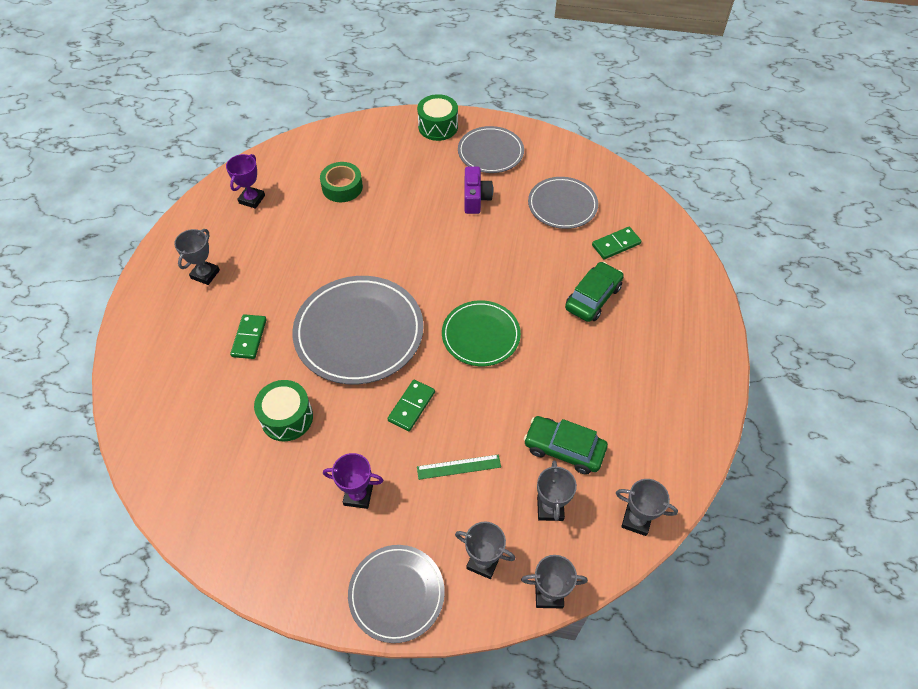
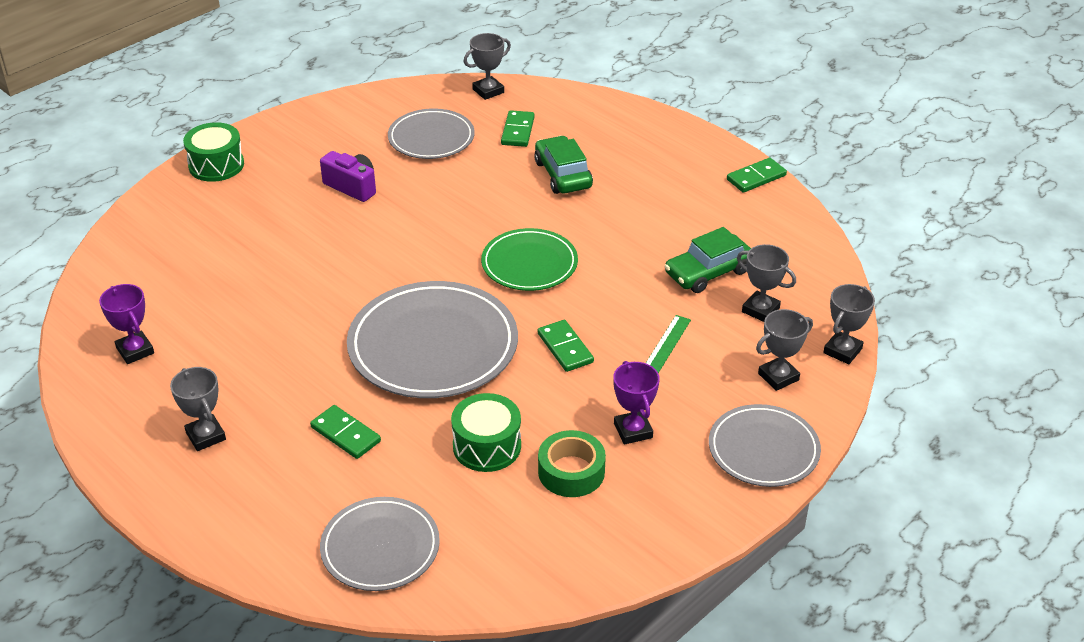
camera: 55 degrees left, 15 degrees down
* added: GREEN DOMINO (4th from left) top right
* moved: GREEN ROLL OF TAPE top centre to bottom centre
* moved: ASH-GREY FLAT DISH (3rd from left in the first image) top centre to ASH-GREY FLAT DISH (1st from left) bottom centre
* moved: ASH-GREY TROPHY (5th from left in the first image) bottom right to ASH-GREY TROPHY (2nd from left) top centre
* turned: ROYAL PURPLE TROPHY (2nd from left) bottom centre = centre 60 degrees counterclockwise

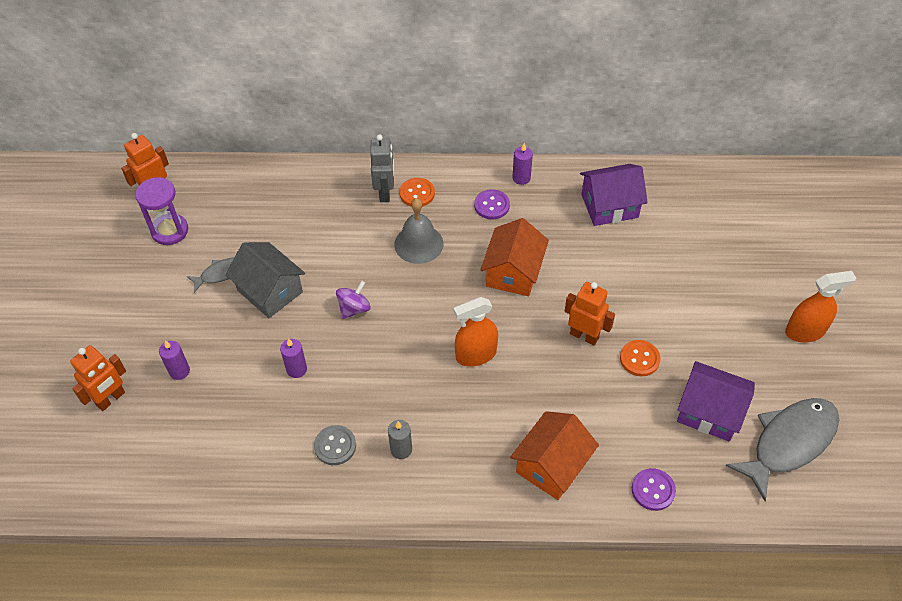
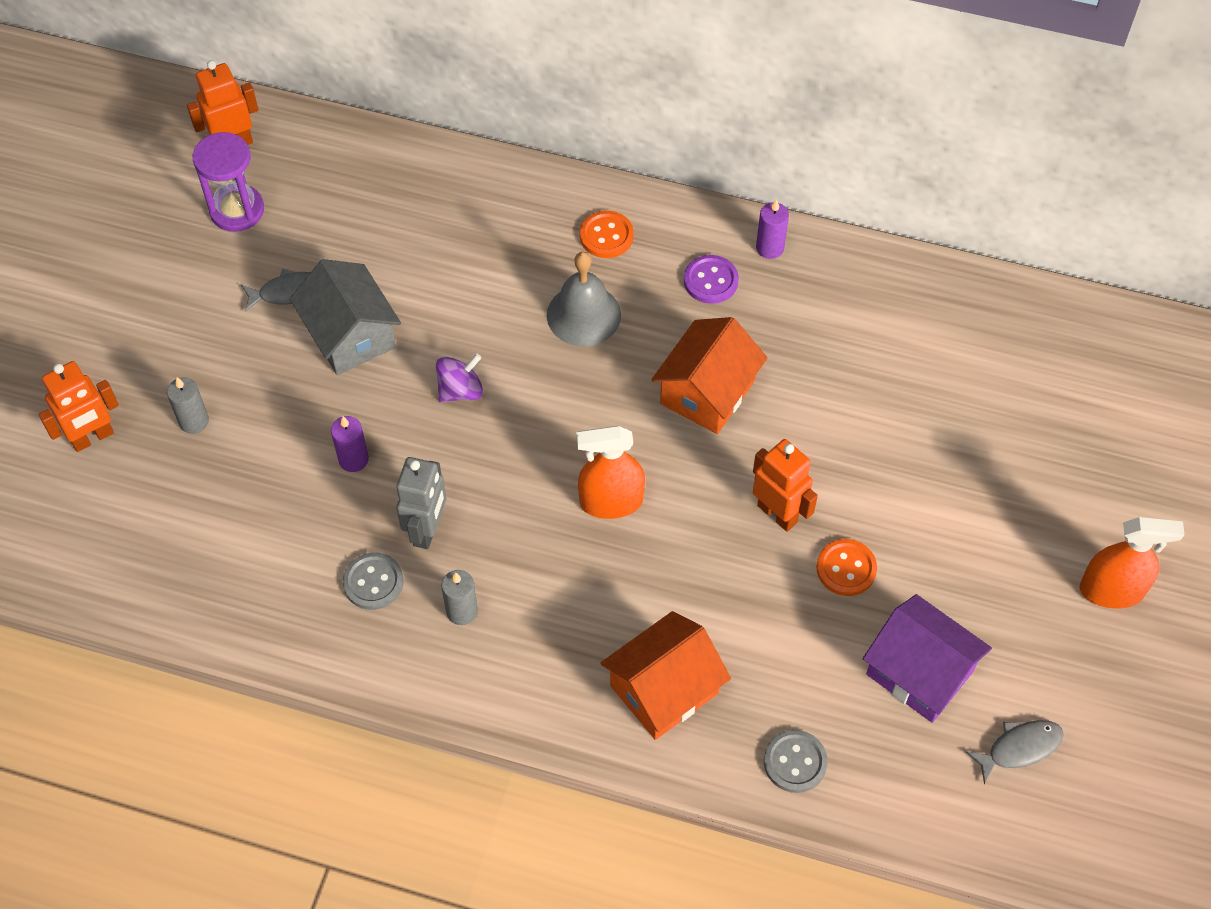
camera: 15 degrees right, 5 degrees up
* removed: ROYAL PURPLE COTTAGE (1st from left) top right
* moved: ASH-GREY TOY ROBOT top centre to centre
* recoloured: ROYAL PURPLE PILLAR CANDLE (1st from left) middle left to ASH-GREY PILLAR CANDLE (1st from left) middle left
* recoloured: ROYAL PURPLE SEWING BUTTON (2nd from left) bottom right to ASH-GREY SEWING BUTTON (2nd from left) bottom centre
* resized: ASH-GREY FISH FIGURE (2nd from left) bottom right = bottom right x0.50

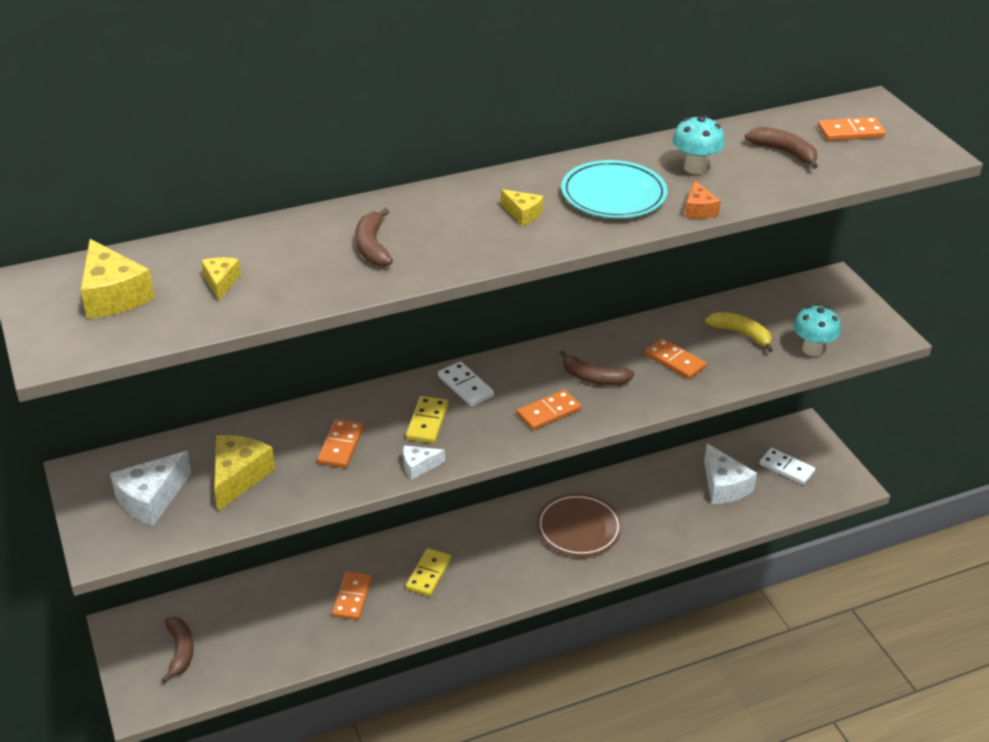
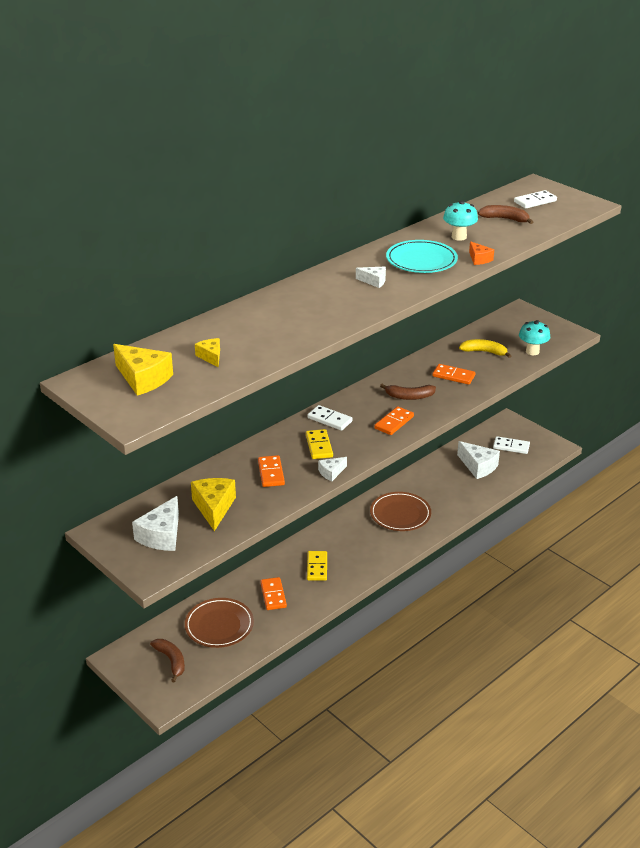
camera: 20 degrees left, 5 degrees down
* removed: DARK BROWN BANANA (2nd from left) top centre
* added: DARK BROWN FLAT DISH (1st from left) bottom centre
* recoloured: BRIGHT YELLOW PIECE OF CHEESE (4th from left) top centre to SNOW-WHITE PIECE OF CHEESE (3rd from left) top centre
* recoloured: BRIGHT ORANGE DOMINO (5th from left) top right to SNOW-WHITE DOMINO (3rd from left) top right

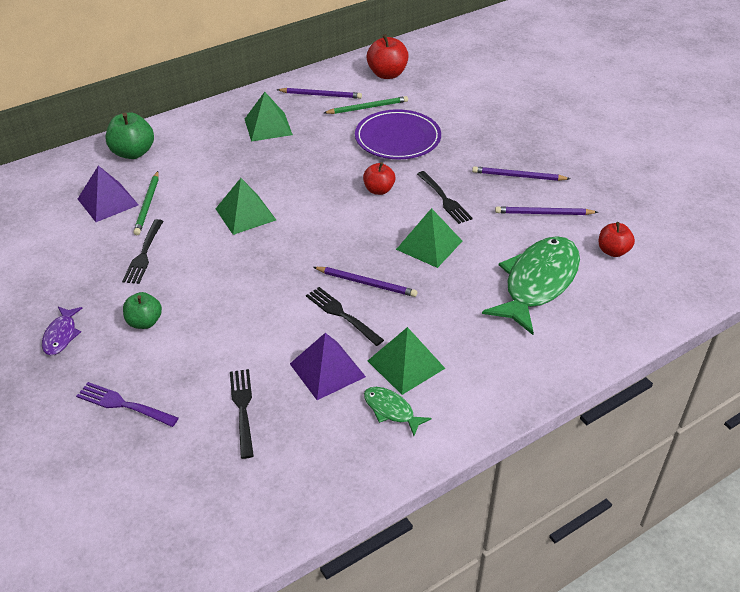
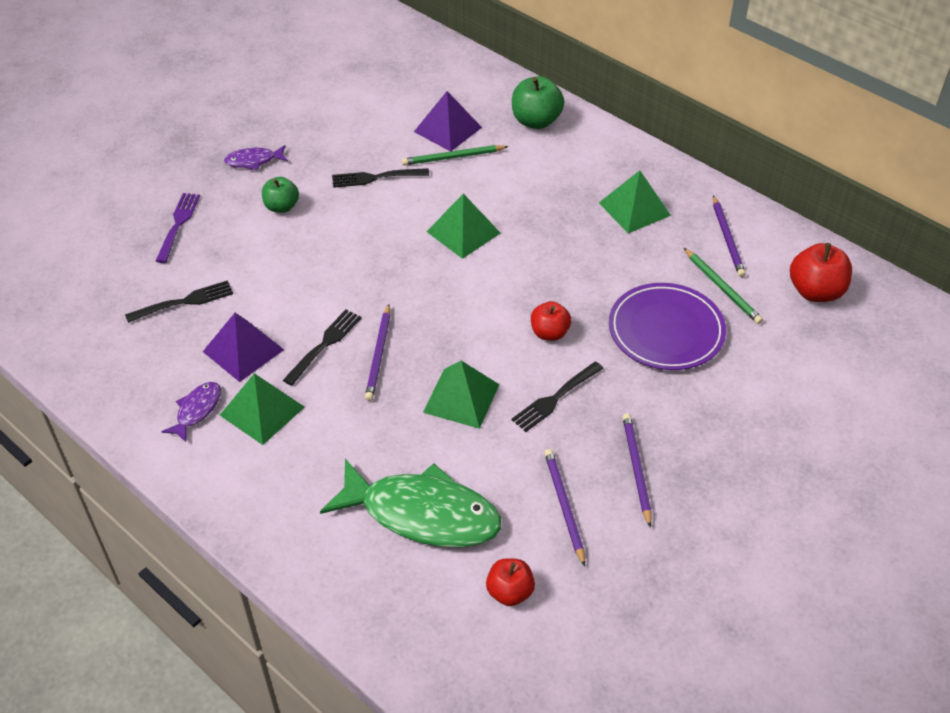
camera: 75 degrees right, 5 degrees up
* recoloured: GREEN FISH FIGURE (1st from left) bottom centre to ROYAL PURPLE FISH FIGURE (1st from left) middle left

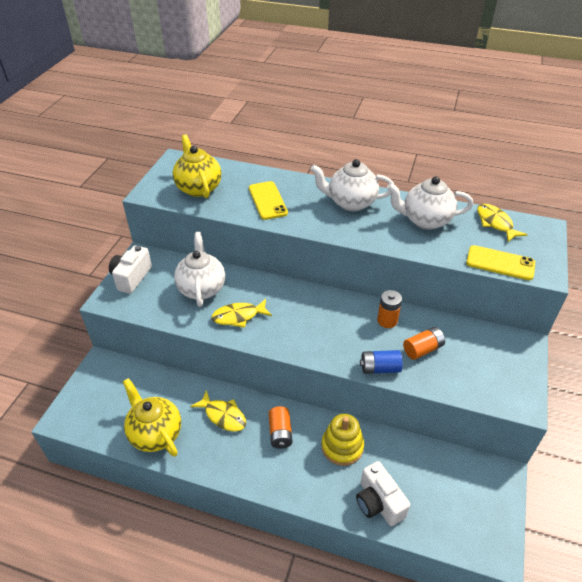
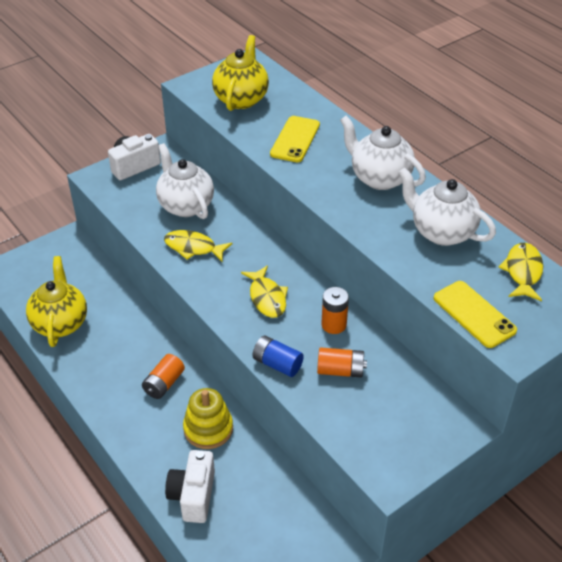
camera: 35 degrees right, 0 degrees up
* moved: BRIGHT YELLOW FISH FIGURE (1st from left in the first image) bottom centre to BRIGHT YELLOW FISH FIGURE (2nd from left) centre
* turned: SNOW-WHITE TEAPOT (1st from left) centre = top left 60 degrees counterclockwise

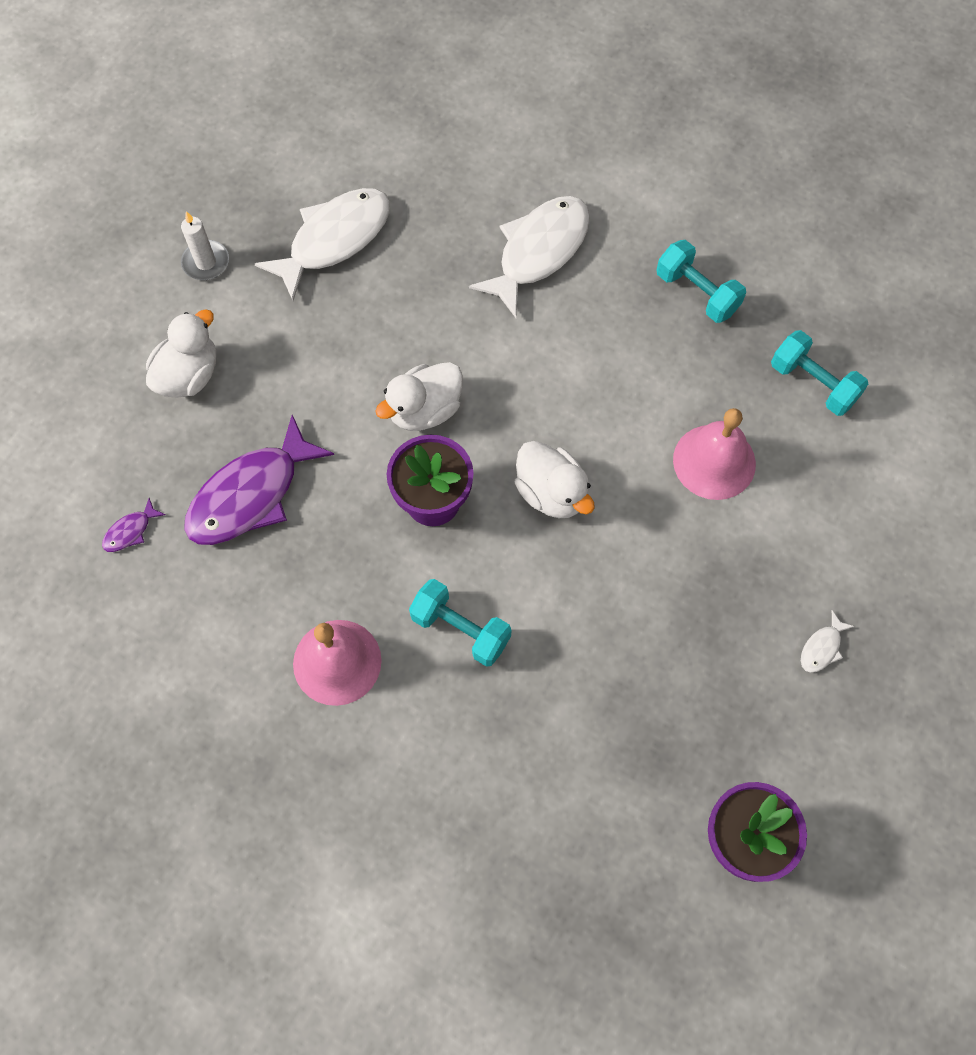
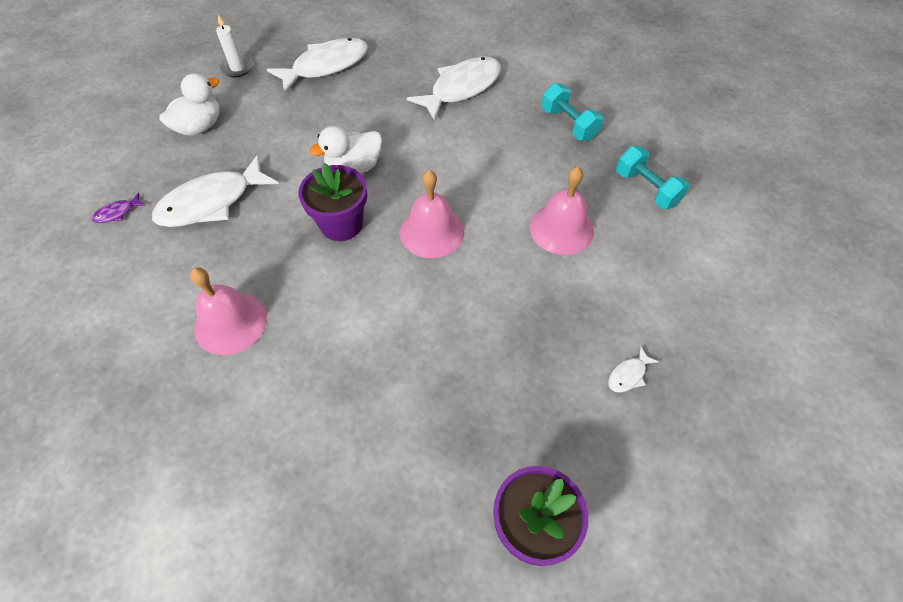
camera: 10 degrees right, 10 degrees down
* removed: TEAL FREE WEIGHT (1st from left) centre
* replaced: SNOW-WHITE RUBBER DUCK (3rd from left) centre to ROSE-PINK HAND BELL (2nd from left) centre
* recoloured: ROYAL PURPLE FISH FIGURE (2nd from left) middle left to SNOW-WHITE FISH FIGURE (1st from left) top left

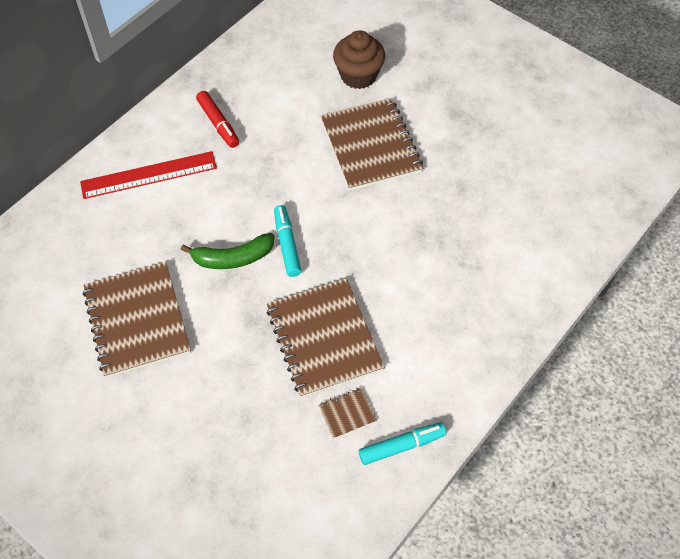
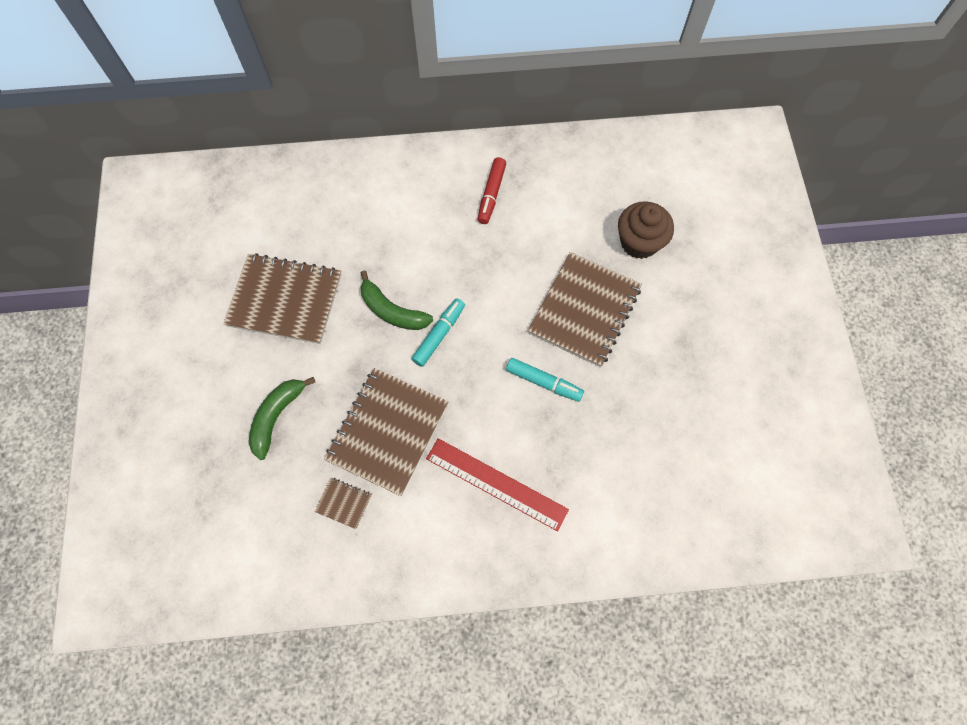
camera: 45 degrees right, 10 degrees up
* added: GREEN BANANA (1st from left) middle left
* moved: RED RULER top left to bottom centre
* moved: TEAL FELT PEN (2nd from left) bottom centre to centre
* turned: DARK BROWN EXERCISE BOOK (1st from left) middle left = middle left 75 degrees clockwise

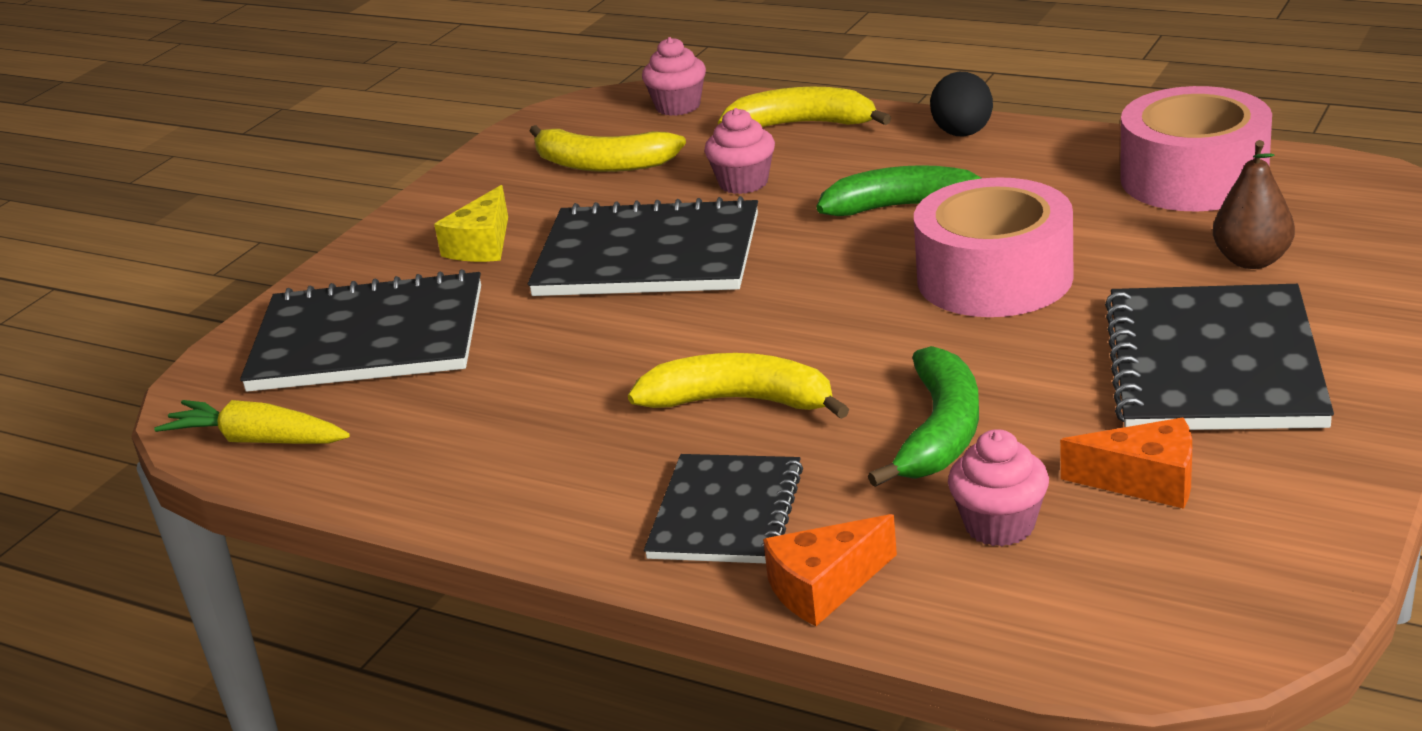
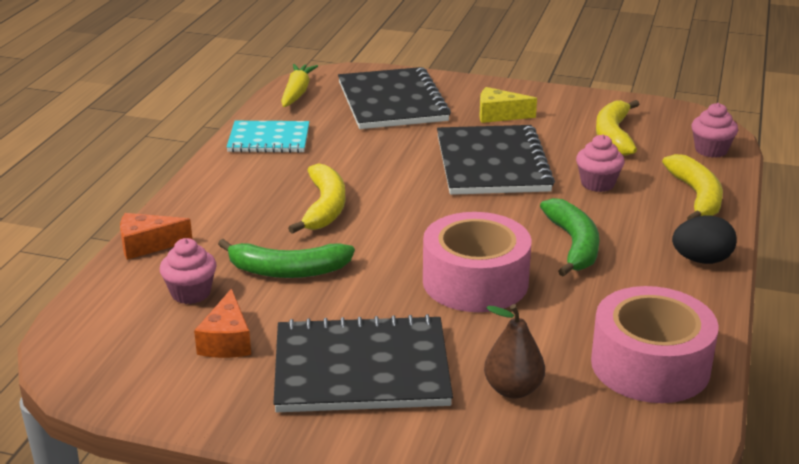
camera: 75 degrees right, 0 degrees up
* removed: JET-BLACK EXERCISE BOOK (3rd from left) bottom centre
* added: TEAL EXERCISE BOOK top centre
* turned: BRIGHT ORANGE PIECE OF CHEESE (1st from left) bottom centre = middle left 60 degrees counterclockwise

